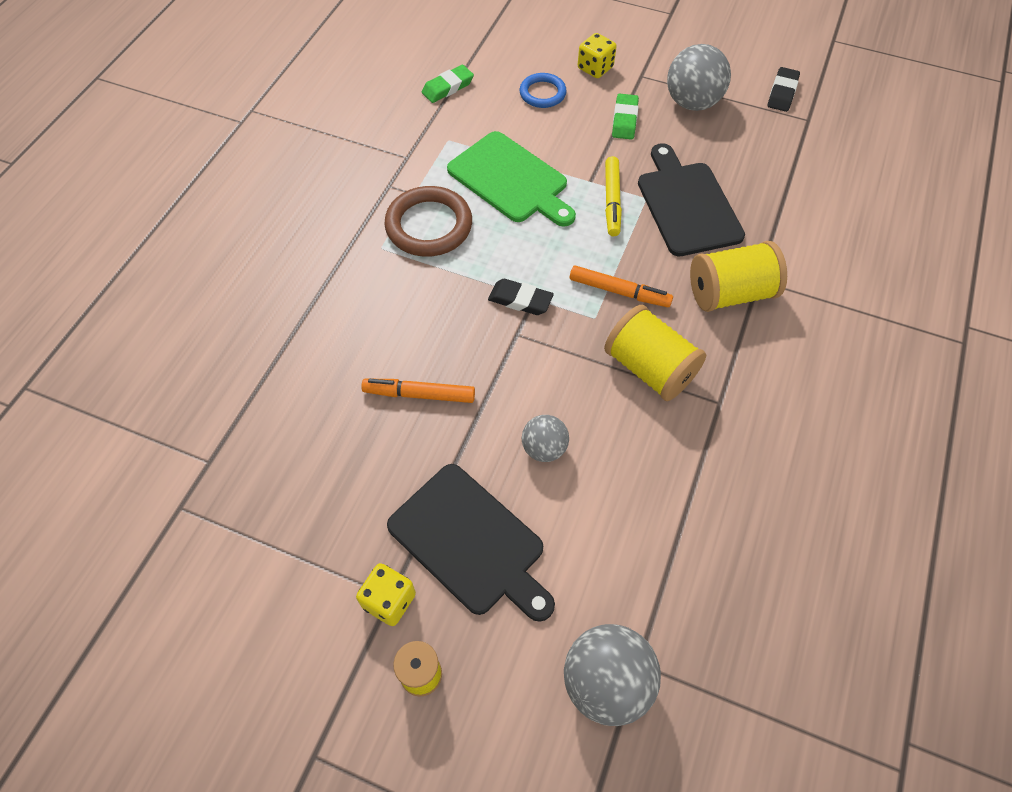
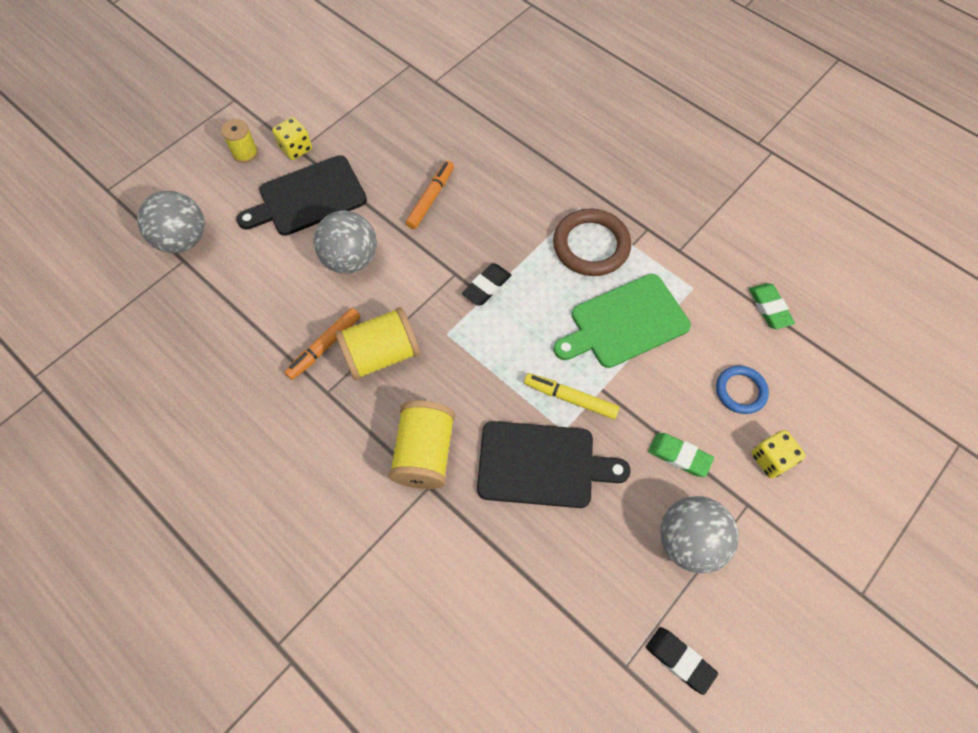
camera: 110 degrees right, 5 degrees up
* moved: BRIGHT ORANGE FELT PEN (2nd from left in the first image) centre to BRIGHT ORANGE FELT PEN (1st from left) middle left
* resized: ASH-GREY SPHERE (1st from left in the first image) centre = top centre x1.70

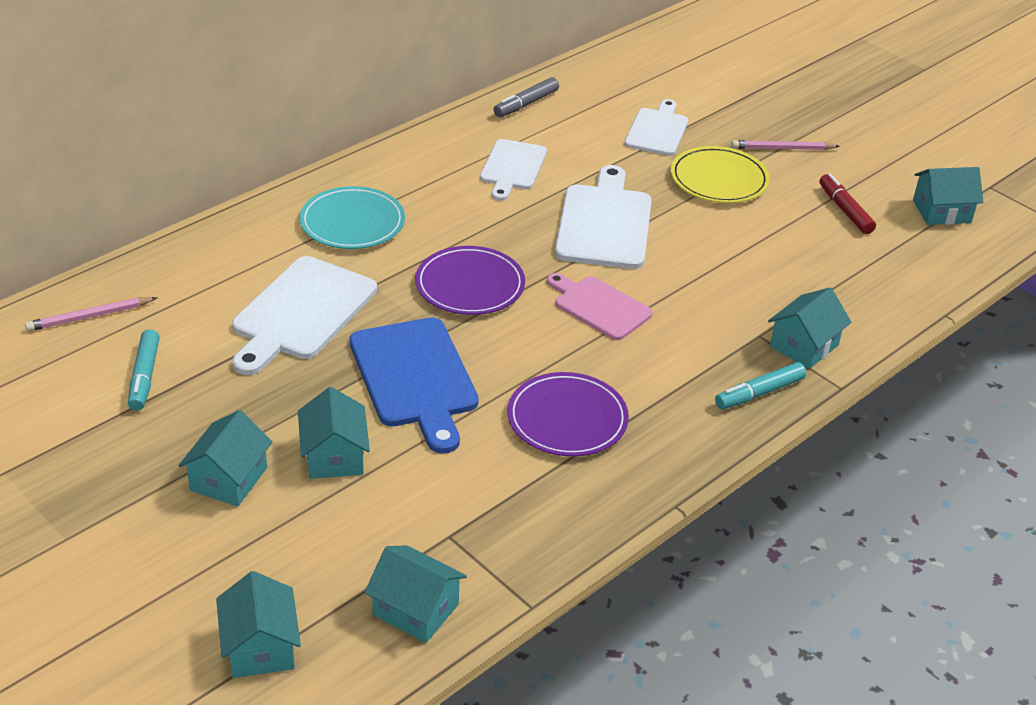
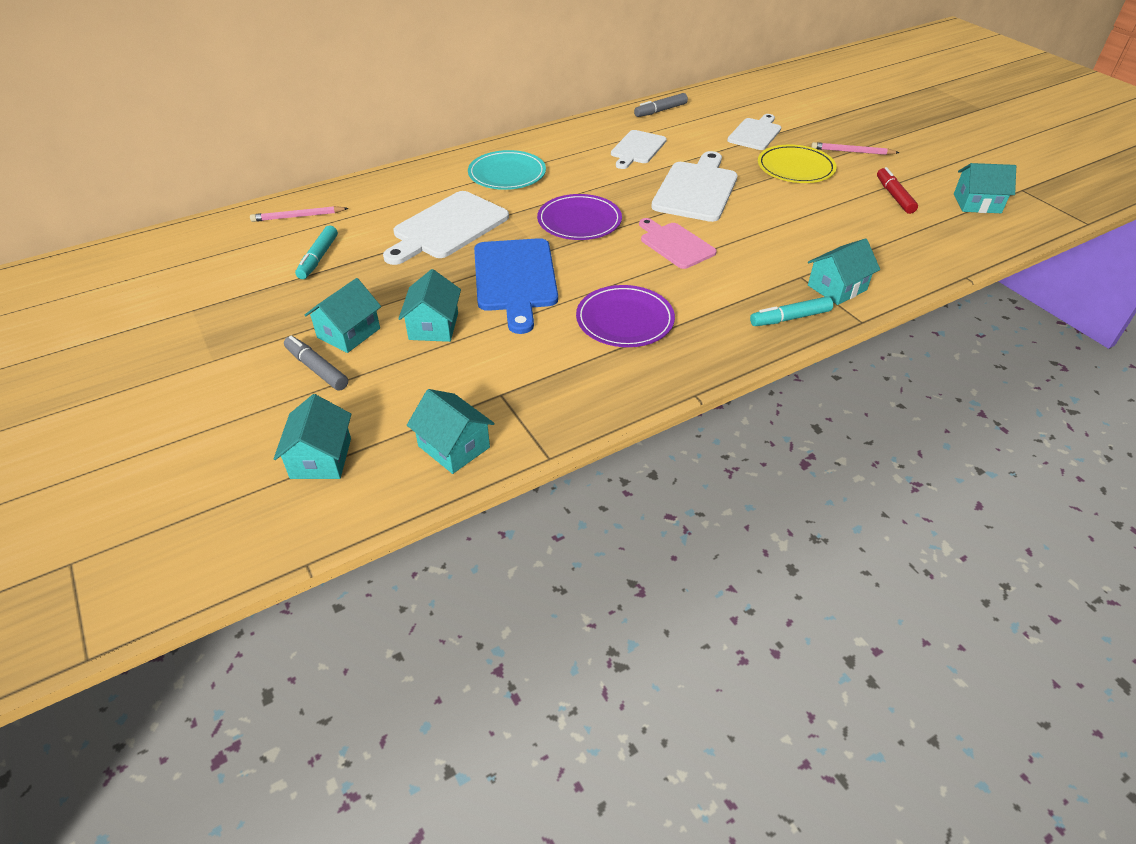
camera: 15 degrees right, 5 degrees up
* added: ASH-GREY FELT PEN (1st from left) middle left

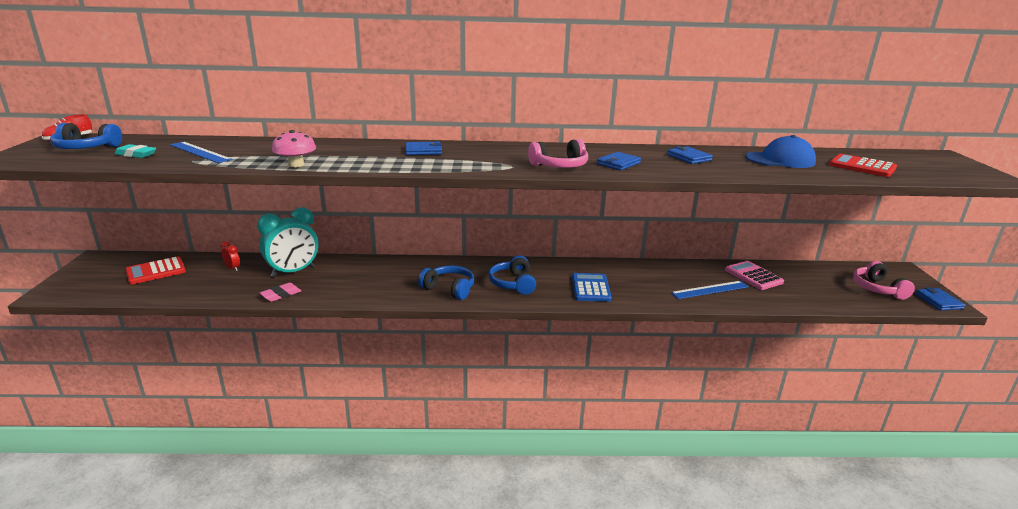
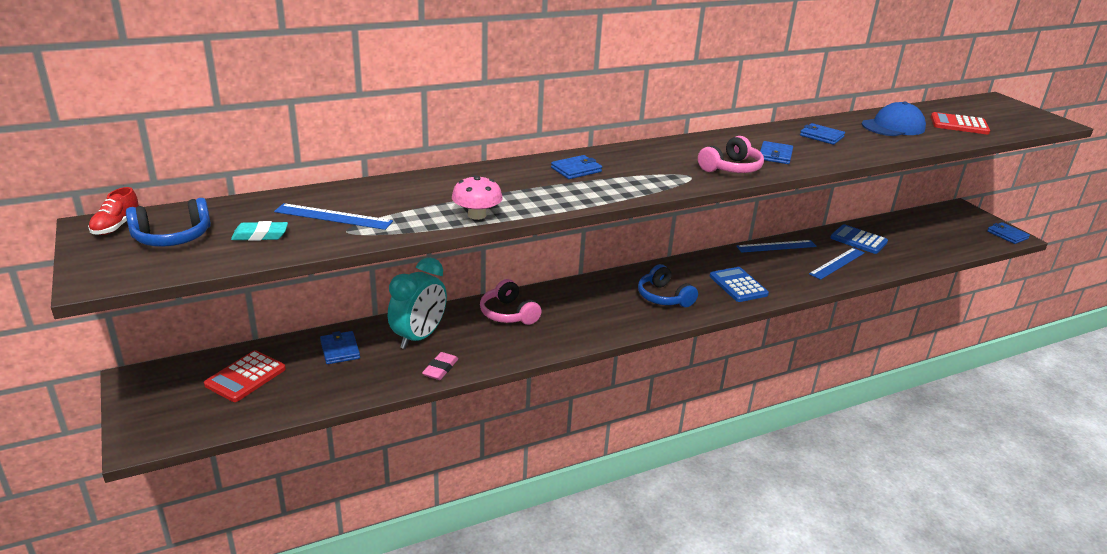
camera: 25 degrees left, 5 degrees up
* removed: ROYAL BLUE HEADPHONES (2nd from left) centre
* added: ROYAL BLUE RULER (2nd from left) middle right
* moved: ROSE-PINK HEADPHONES (2nd from left in the first image) middle right to ROSE-PINK HEADPHONES (1st from left) centre
* replaced: RED CLOCK middle left to ROYAL BLUE CARD WALLET (1st from left) middle left
* recoloured: ROSE-PINK ADDING MACHINE middle right to ROYAL BLUE ADDING MACHINE (2nd from left) middle right

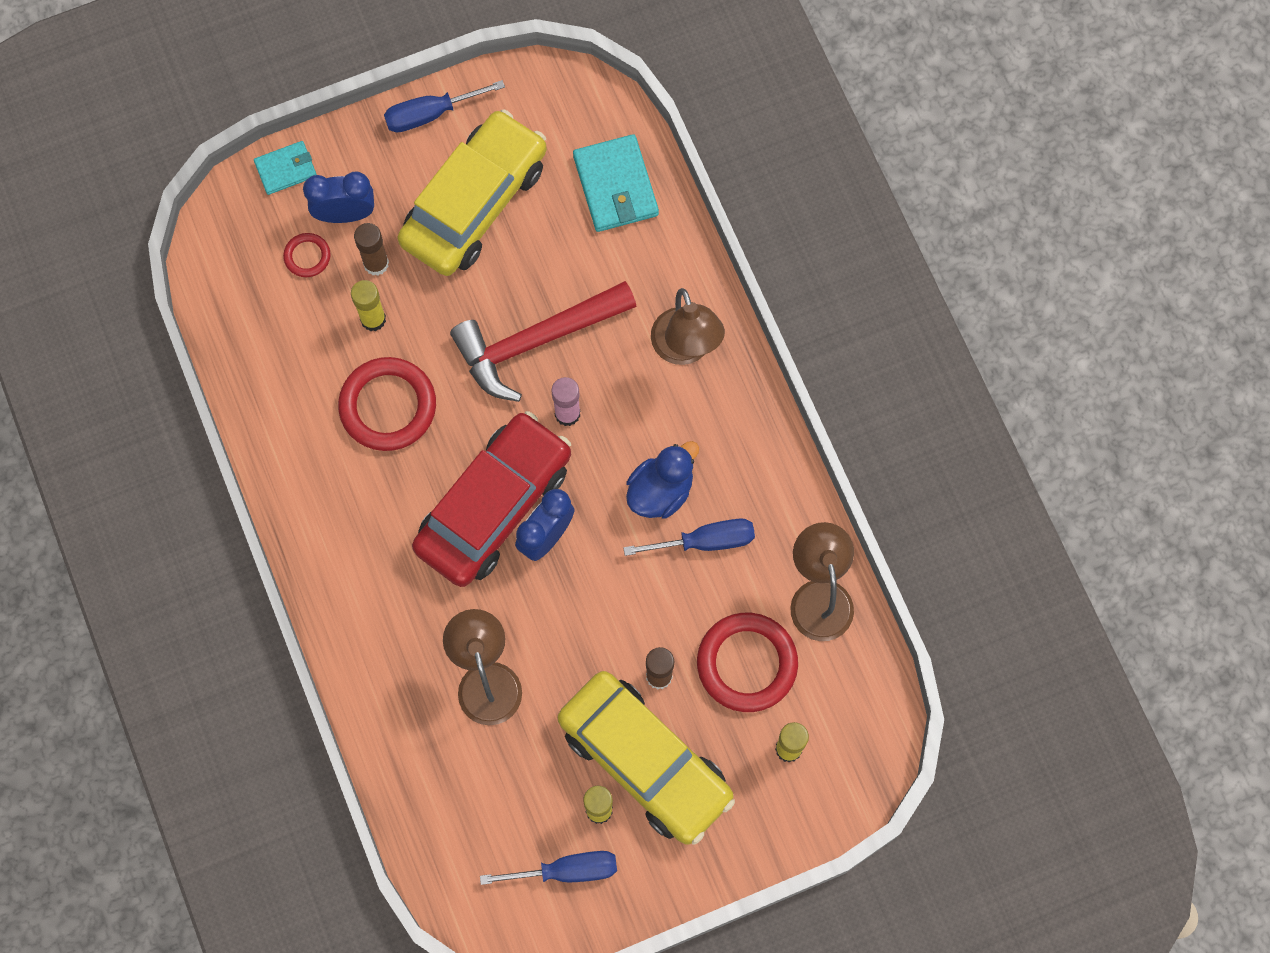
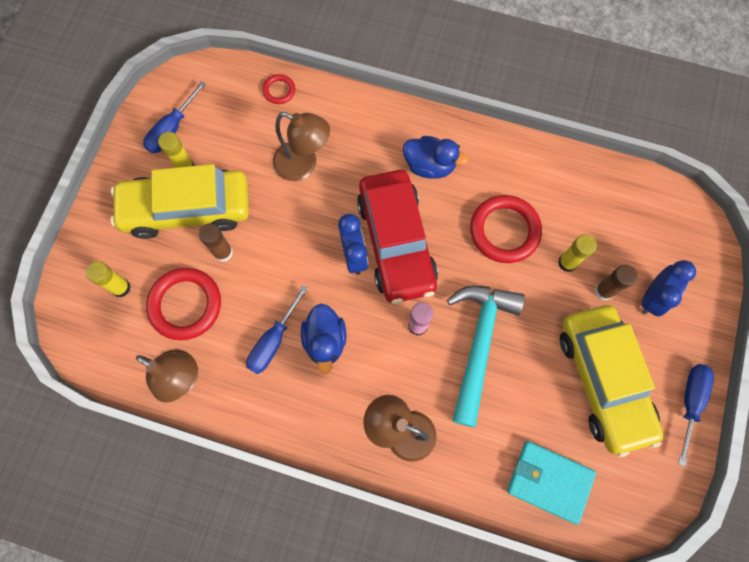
camera: 130 degrees right, 0 degrees up
* removed: TEAL CARD WALLET (1st from left) top left
* added: ROYAL BLUE RUBBER DUCK (2nd from left) top centre
* moved: RED RING (1st from left in the first image) top left to RED RING (2nd from left) top centre
* recoloured: RED CARPENTER'S HAMMER centre to TEAL CARPENTER'S HAMMER centre

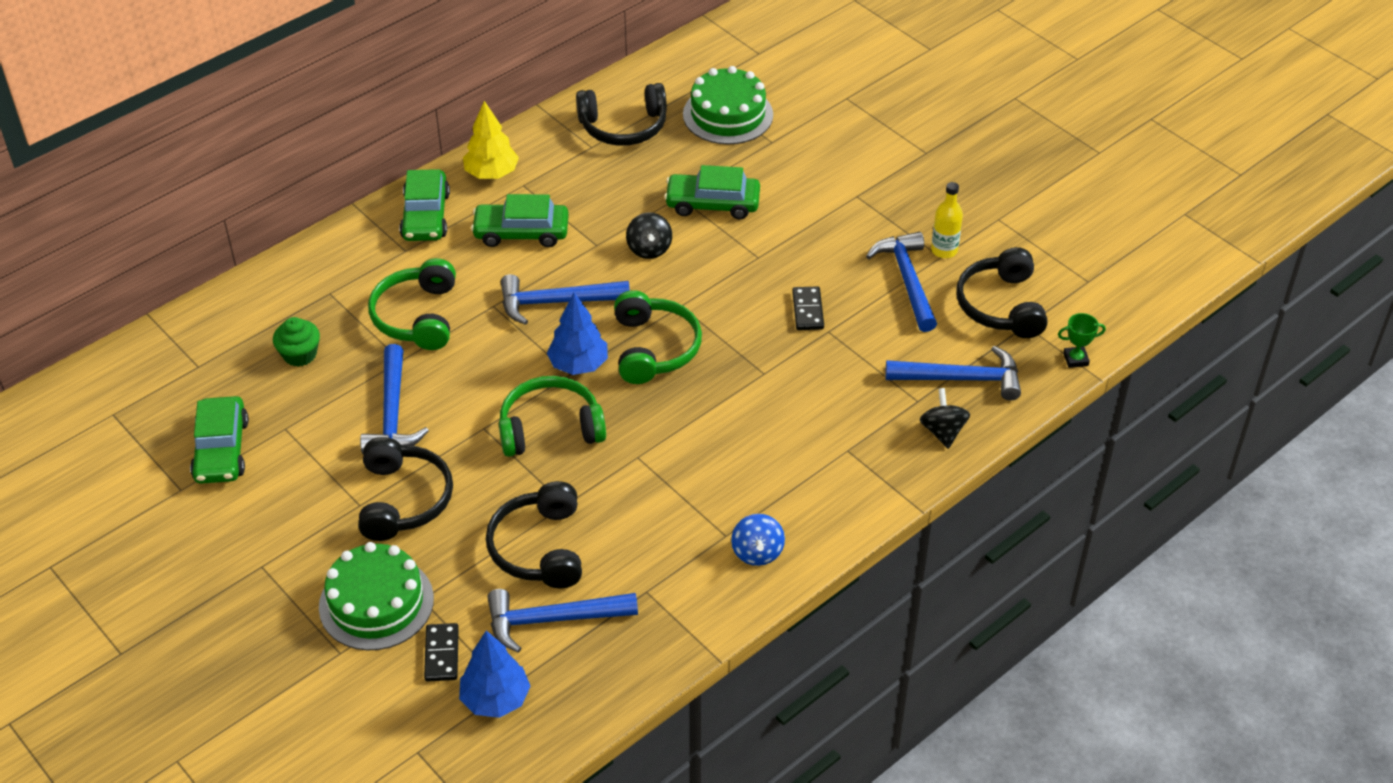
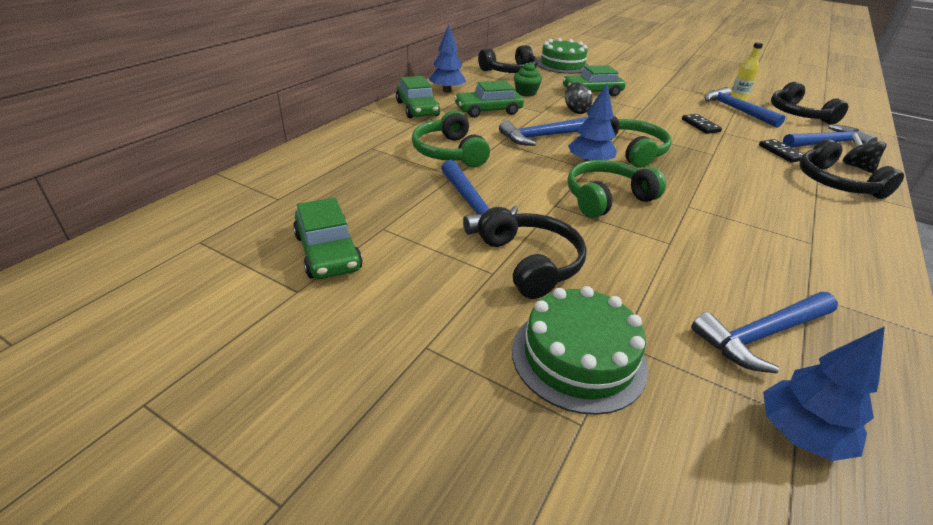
camera: 20 degrees left, 10 degrees down
* removed: ROYAL BLUE TOY TOP bottom centre
* removed: GREEN TROPHY middle right
* moved: GREEN FAIRY CAKE middle left to top centre
* moved: JET-BLACK DOMINO (1st from left in the first image) bottom left to JET-BLACK DOMINO (2nd from left) top right
* moved: JET-BLACK HEADPHONES (2nd from left in the first image) bottom centre to JET-BLACK HEADPHONES (4th from left) top right
* recoloured: BRIGHT YELLOW TREE top centre to ROYAL BLUE TREE (1st from left) top centre

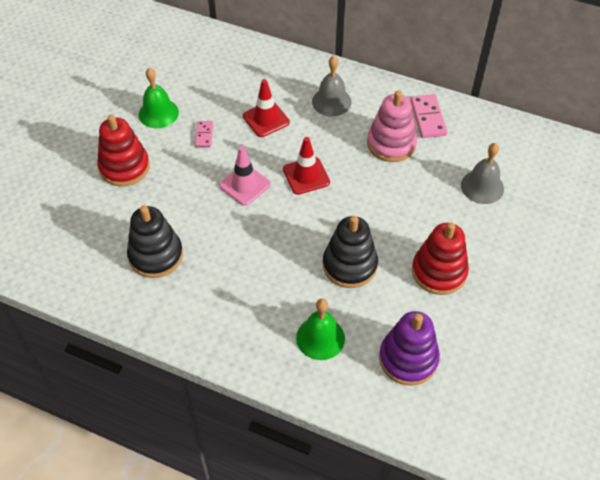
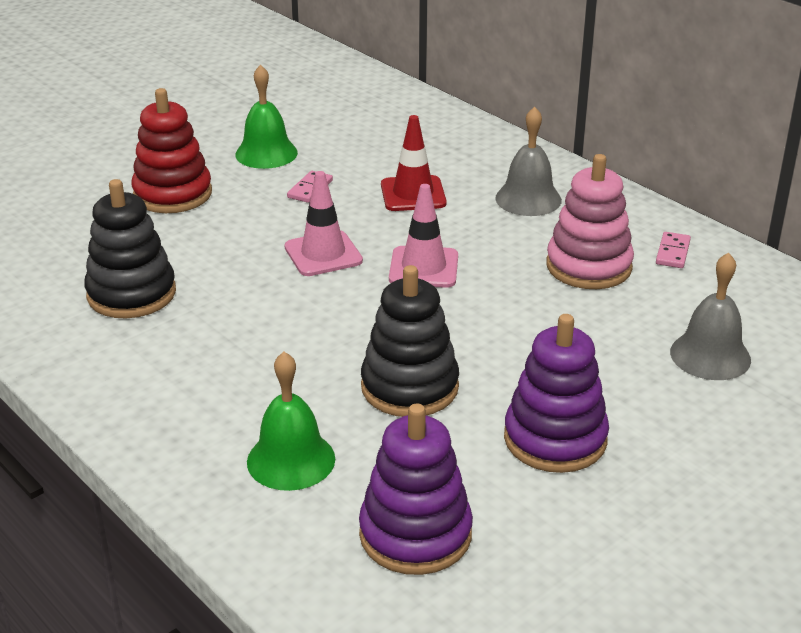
camera: 25 degrees right, 20 degrees down
* recoloured: RED TRAFFIC CONE (2nd from left) centre to ROSE-PINK TRAFFIC CONE (2nd from left) centre
* recoloured: RED STACKING RINGS (2nd from left) middle right to ROYAL PURPLE STACKING RINGS (2nd from left) middle right
* resized: ROSE-PINK DOMINO (2nd from left) top right = middle right x0.60

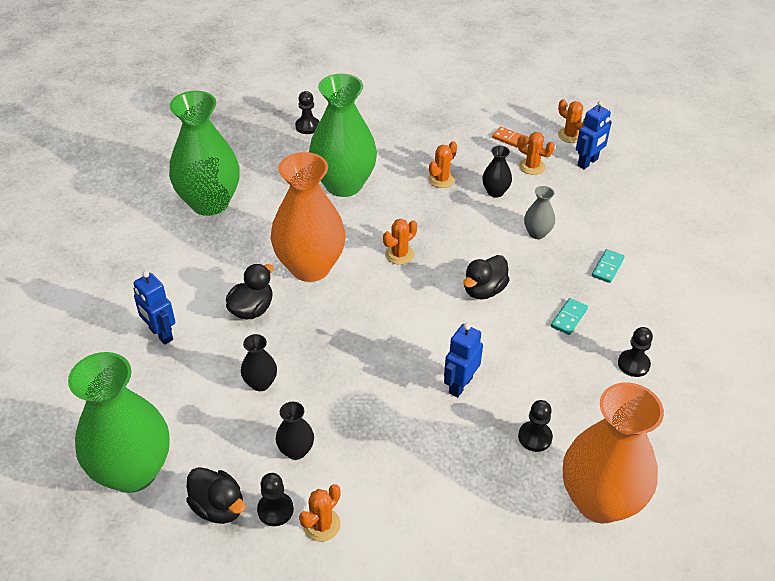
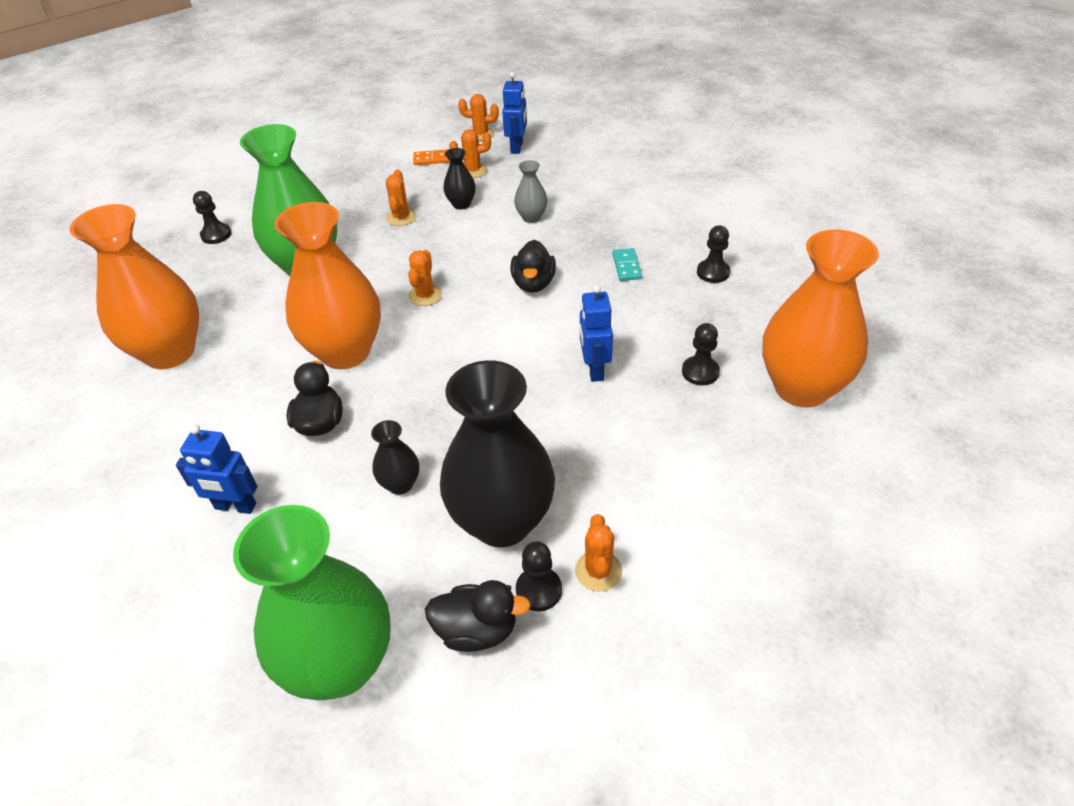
camera: 35 degrees left, 0 degrees up
* removed: TEAL DOMINO (2nd from left) middle right
* recoloured: GREEN FLOWER VASE (2nd from left) top left to BRIGHT ORANGE FLOWER VASE (1st from left) middle left
* resized: JET-BLACK FLOWER VASE (2nd from left in the first image) bottom centre = centre x2.27

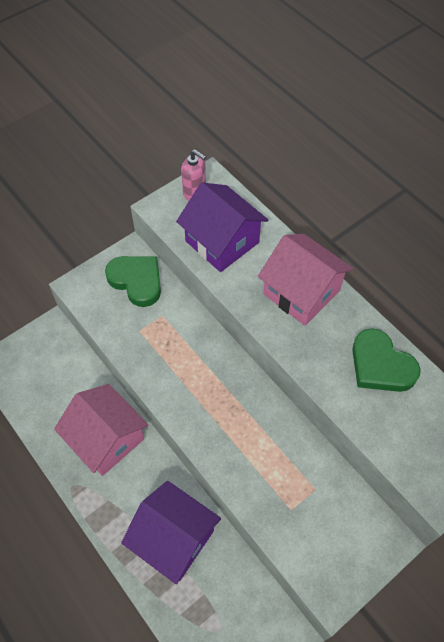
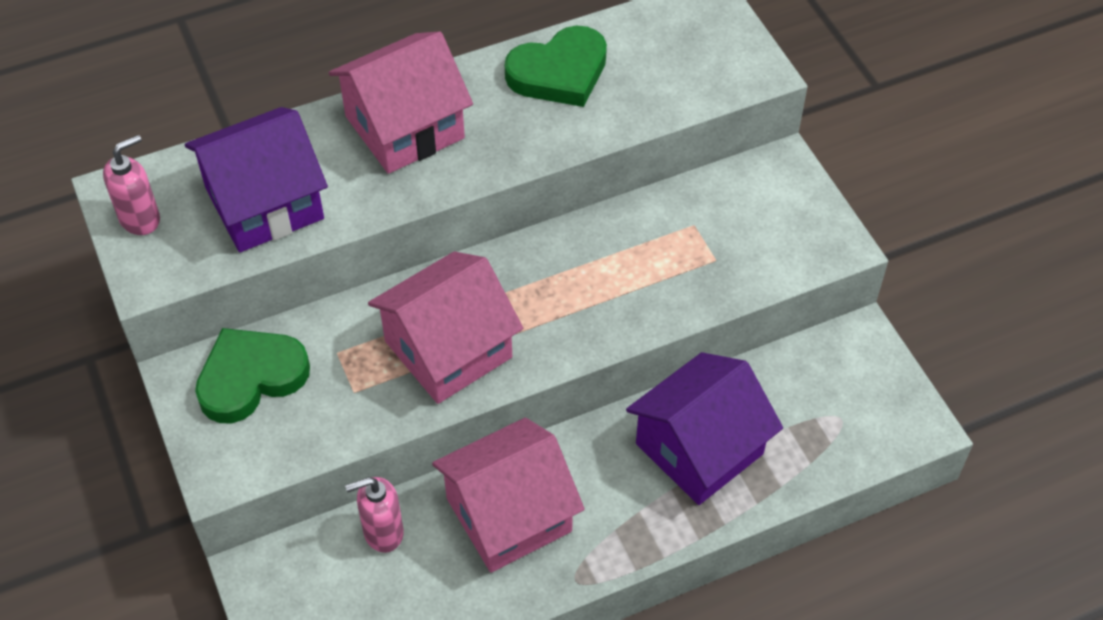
camera: 75 degrees left, 5 degrees down
* added: ROSE-PINK PUMP BOTTLE (2nd from left) bottom centre
* added: ROSE-PINK COTTAGE (2nd from left) centre

